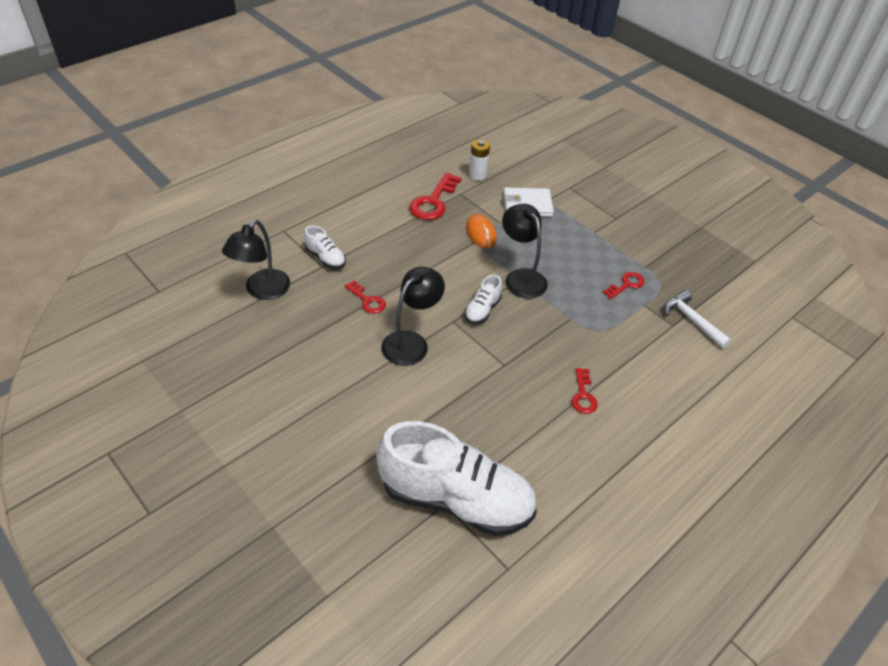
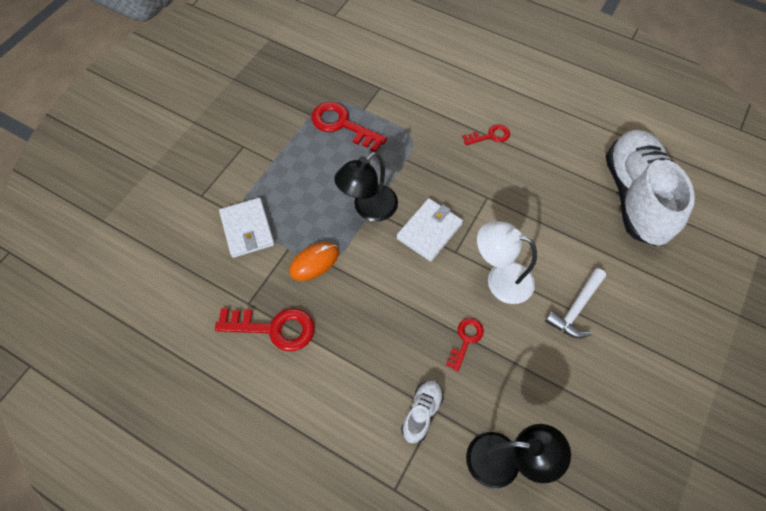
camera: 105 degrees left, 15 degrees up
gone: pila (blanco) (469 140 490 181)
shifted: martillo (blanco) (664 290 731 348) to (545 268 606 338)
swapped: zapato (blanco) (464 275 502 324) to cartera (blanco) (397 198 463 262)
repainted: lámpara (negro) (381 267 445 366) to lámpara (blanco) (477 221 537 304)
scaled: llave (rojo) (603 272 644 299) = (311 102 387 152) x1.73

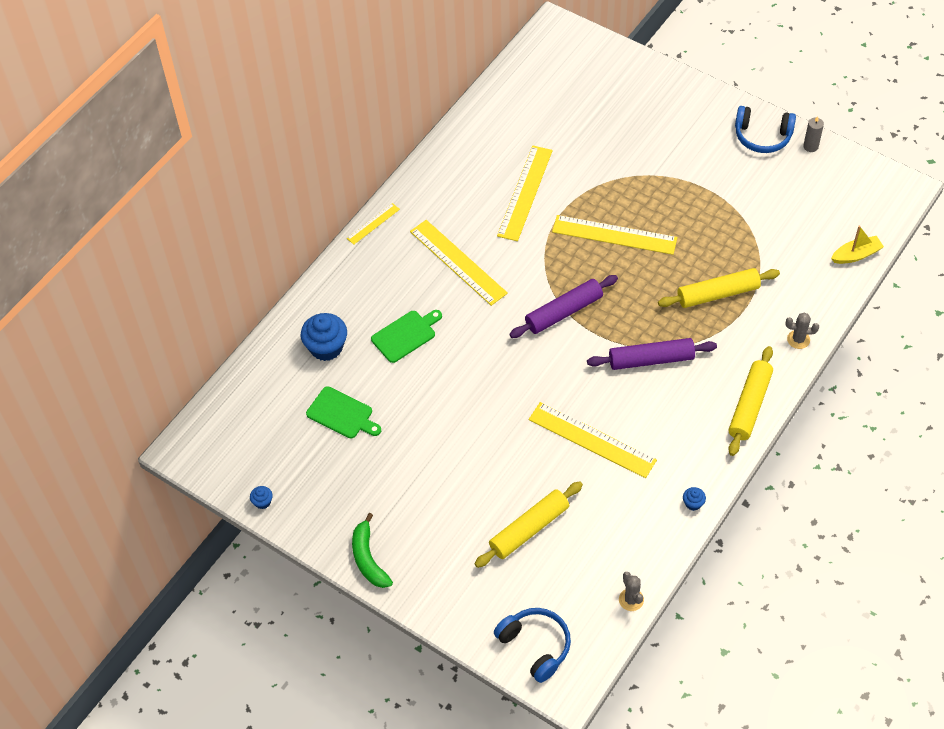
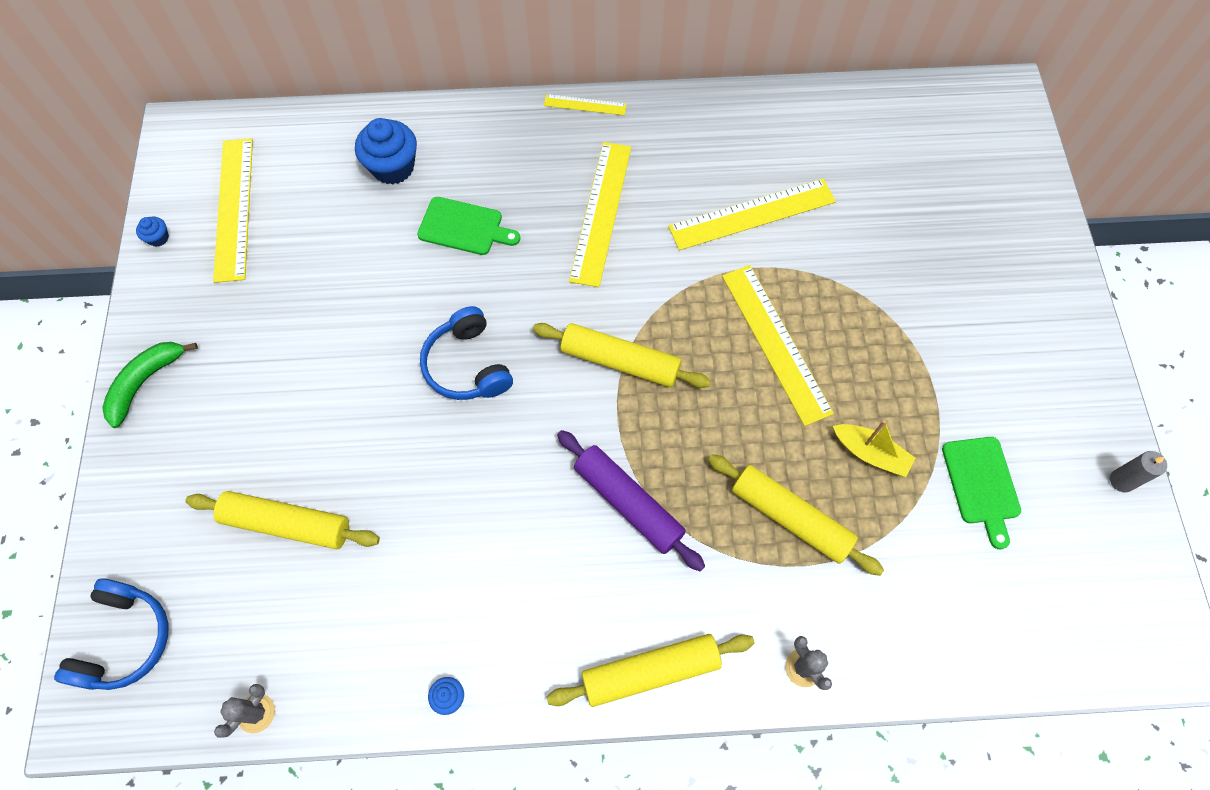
camera: 50 degrees right, 10 degrees up
shifted: auriculares (azul) (735 106 796 153) to (420 306 513 400); barco (amarillo) (831 226 884 264) to (833 420 915 477); tabla de cortar (verde) (306 386 381 439) to (942 437 1021 549); regla (amarillo) (529 402 657 478) to (213 138 253 283)
repainted: rodillo (morado) (509 275 618 338) to rodillo (amarillo) (533 323 711 388)

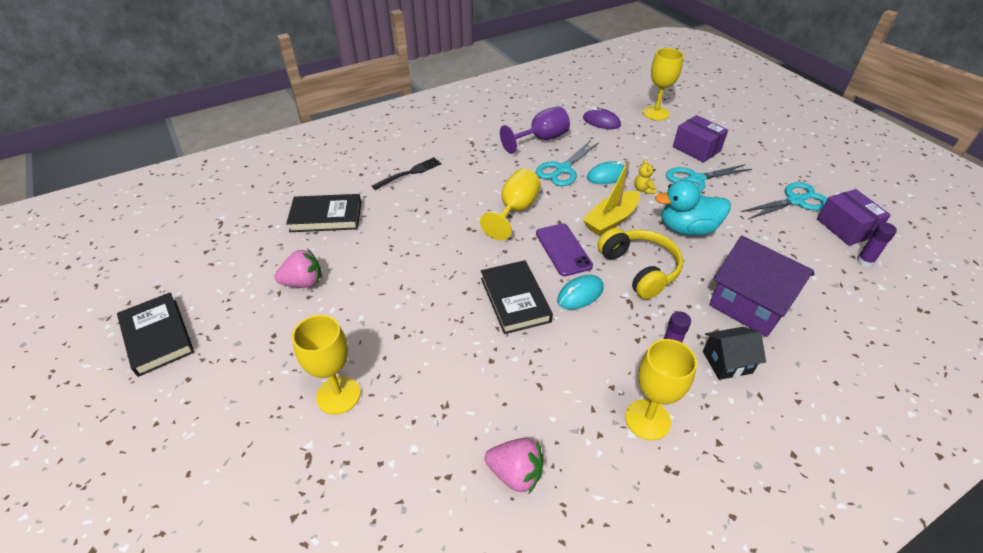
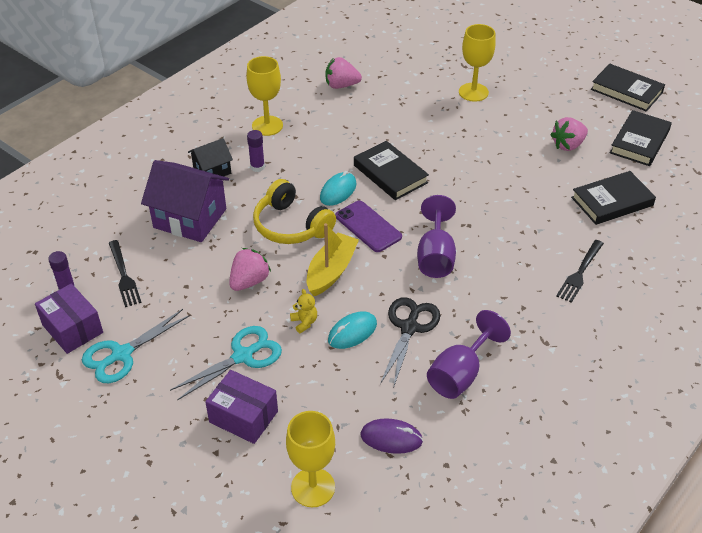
camera: 160 degrees right, 0 degrees up
new: libro (negro) (610 110 672 166); tenedor (negro) (109 240 142 307)
swapped: pato (turquesa) (655 179 731 236) to fresa (rosa) (229 248 271 291)
repainted: tijeras (turquesa) (536 140 599 186) to tijeras (negro) (380 297 440 388); copa (amarillo) (480 169 541 240) to copa (morado) (417 195 456 278)

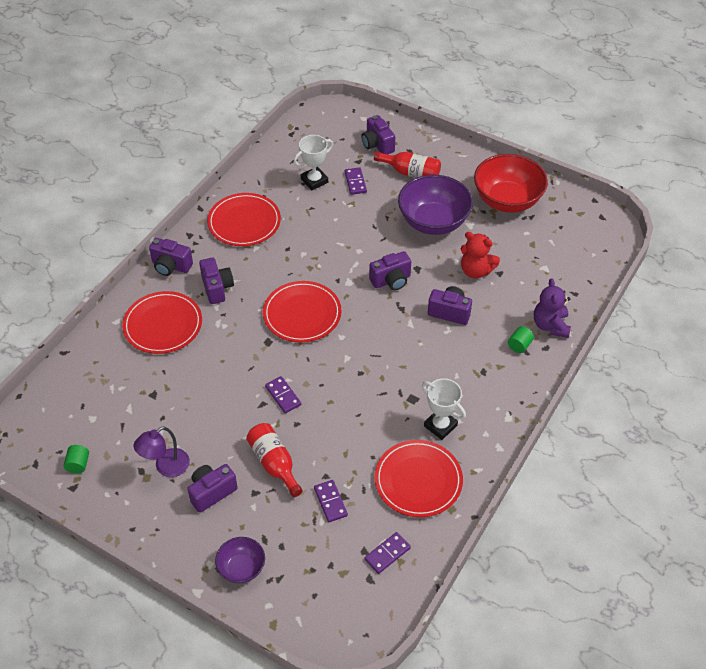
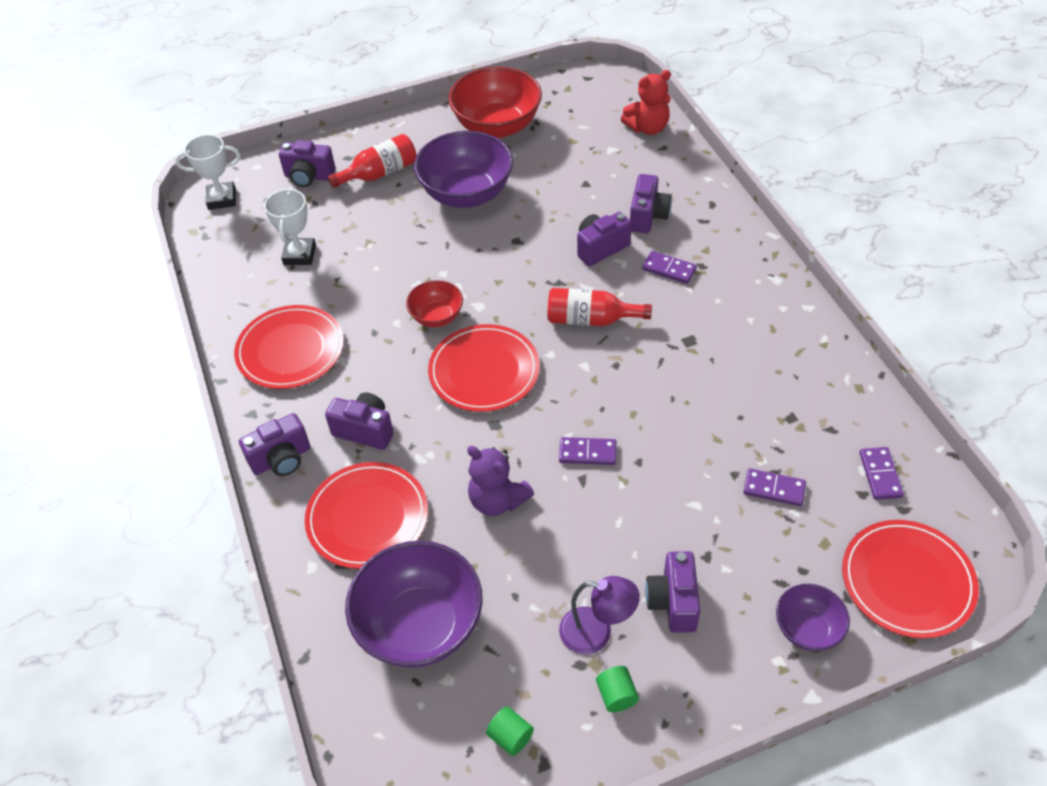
camera: 50 degrees left, 0 degrees up
new: cuenco (rojo) (406 280 463 327); cuenco (morado) (345 541 483 668)
shifted: ficha de dominó (morado) (345 167 367 195) to (642 251 697 284); osito (rojo) (461 232 500 278) to (621 70 671 135); cámara (morado) (369 251 411 290) to (630 174 672 233); osito (morado) (534 278 571 338) to (467 446 534 516); cilindro (verde) (508 326 534 353) to (596 666 639 712); trofeo (blanco) (422 378 466 440) to (175 134 241 210); botella (rojo) (246 423 303 497) to (547 288 652 326); plato (rojo) (375 440 463 517) to (842 520 979 639)
rotated: lámpara (morado) (134 427 190 477) = (559 576 640 654) 75 degrees counterclockwise

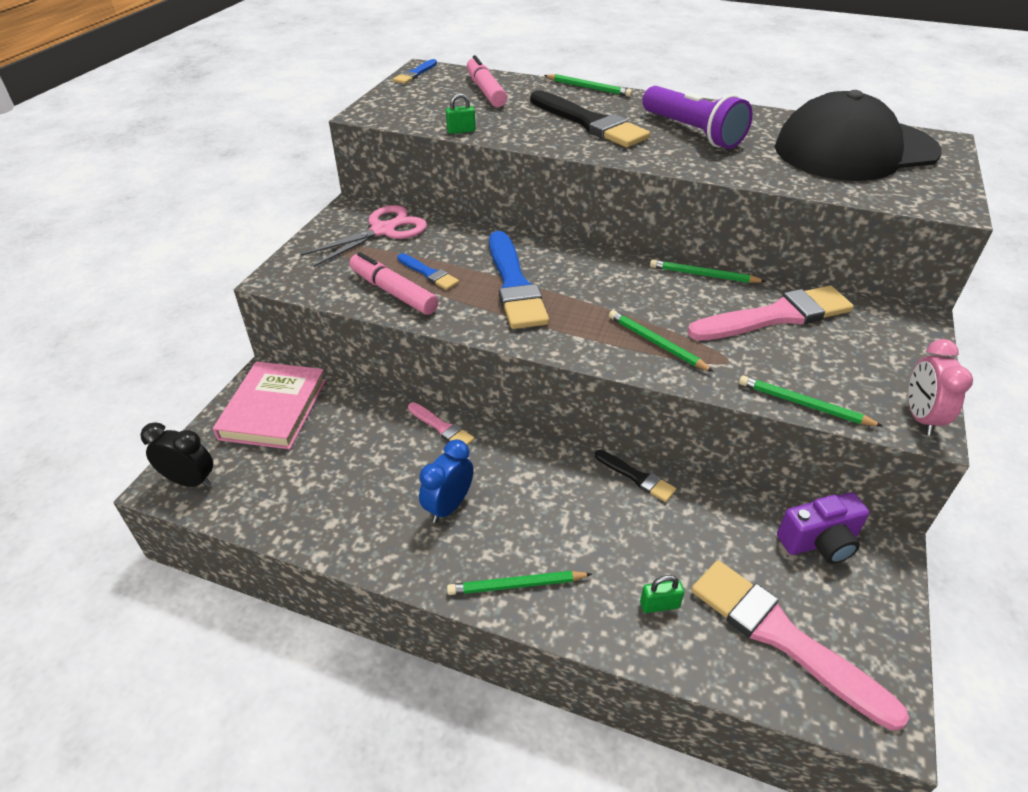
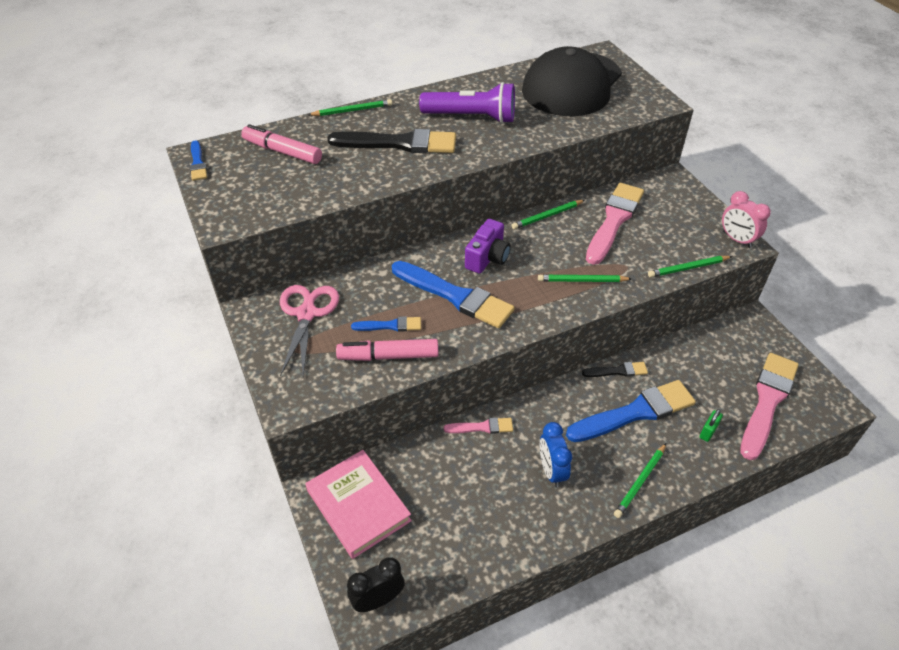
camera: 45 degrees left, 5 degrees up
gone: candado (verde) (446 93 476 134)
new: pincel (azul) (566 380 696 442)
shifted: cámara (morado) (777 492 869 564) to (465 219 511 274)
rotated: pincel (rosa) (691 560 909 731) = (740 353 799 460) 120 degrees clockwise

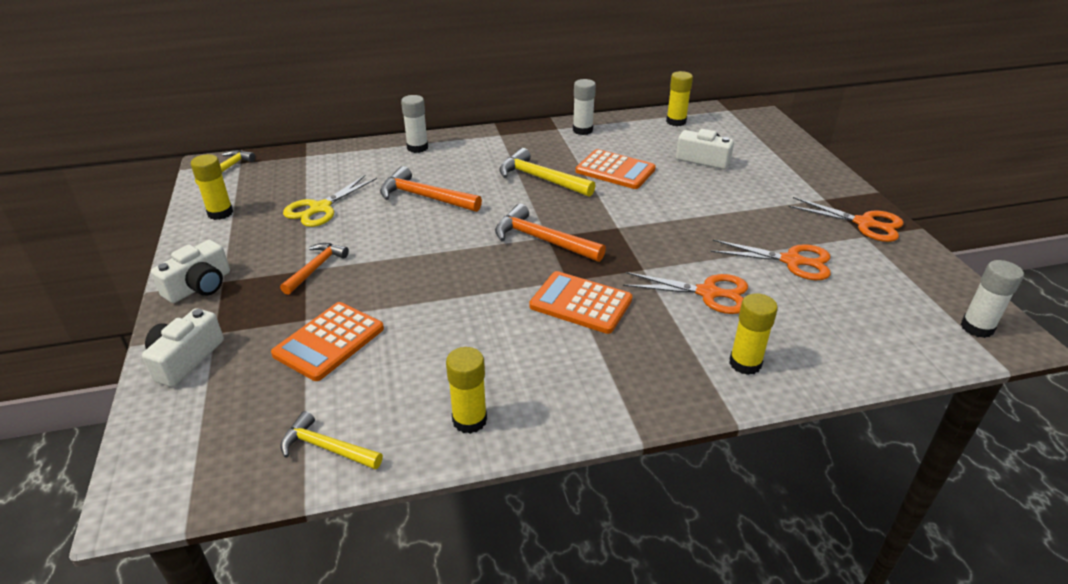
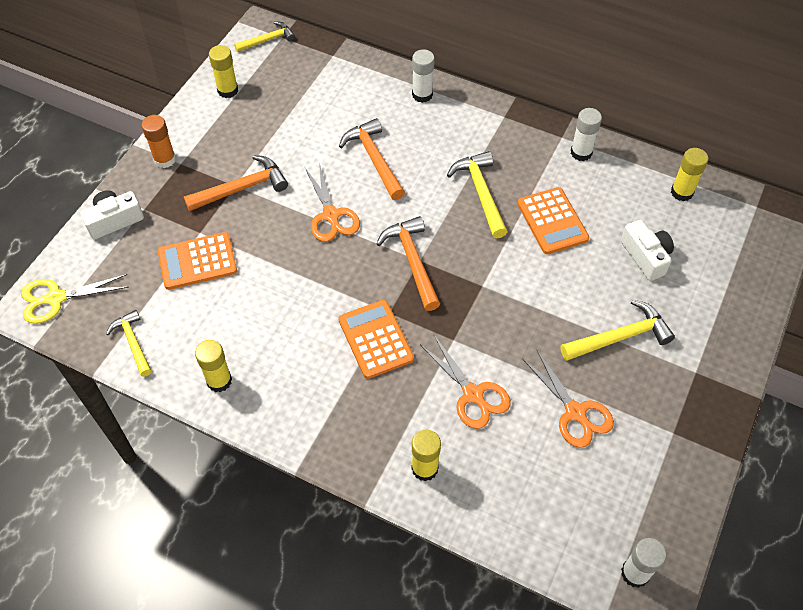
camera: 40 degrees right, 20 degrees up
new: martillo (amarillo) (561 300 675 361)
shifted: tijeras (amarillo) (283 175 377 227) to (21 274 128 324); tijeras (naranja) (788 197 904 242) to (305 163 360 242)
swapped: cámara (blanco) (151 240 230 303) to barra de pegamento (naranja) (141 115 176 168)
scaled: martillo (naranja) (280 243 349 295) = (184 155 288 211) x1.52

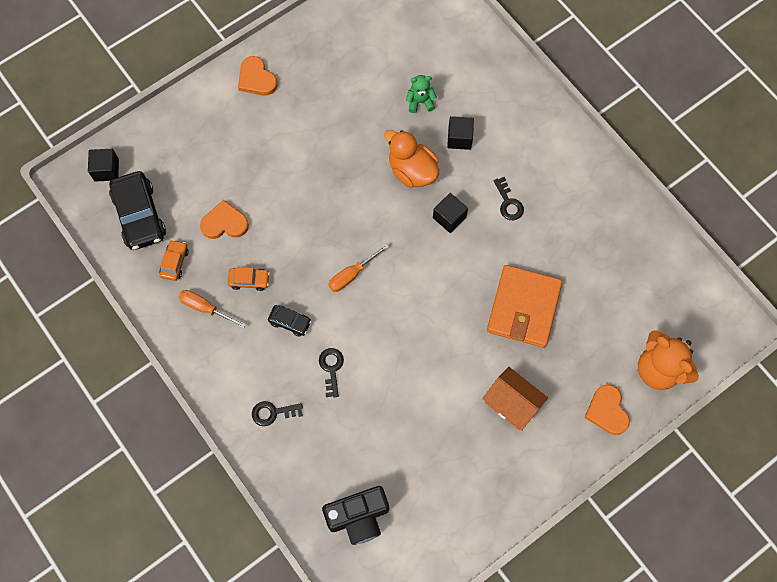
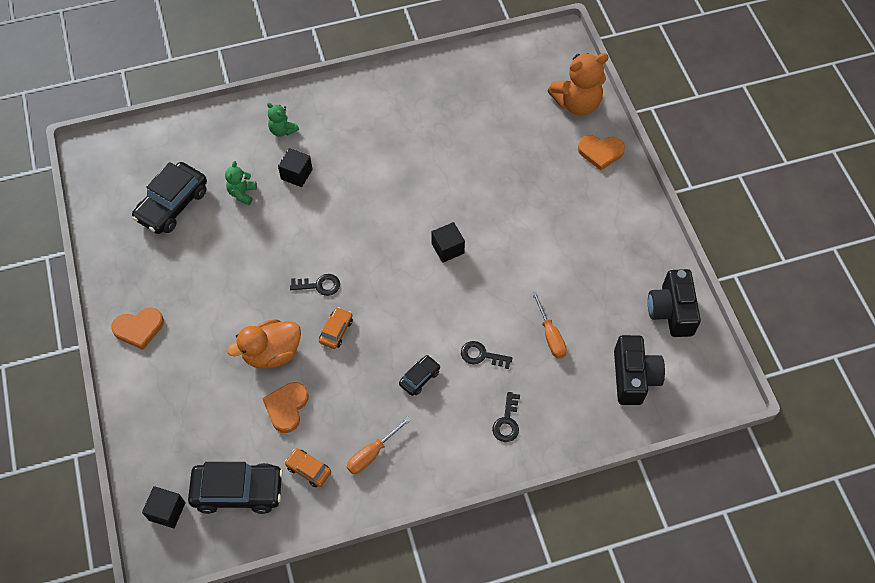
camera: 70 degrees left, 10 degrees down
gone: cartera (naranja) (487 265 562 348); casa (naranja) (483 367 548 430)
new: osito (verde) (267 102 299 136); coche (negro) (132 162 207 234); cámara (negro) (648 269 701 337)
shifted: pato (naranja) (384 130 439 188) to (227 319 301 369); llave (negro) (494 177 524 220) to (290 274 340 296); cubo (negro) (433 193 468 233) to (432 222 465 263); destornillador (naranja) (328 244 389 292) to (532 291 567 359); coche (naranja) (228 267 270 291) to (319 307 353 349)

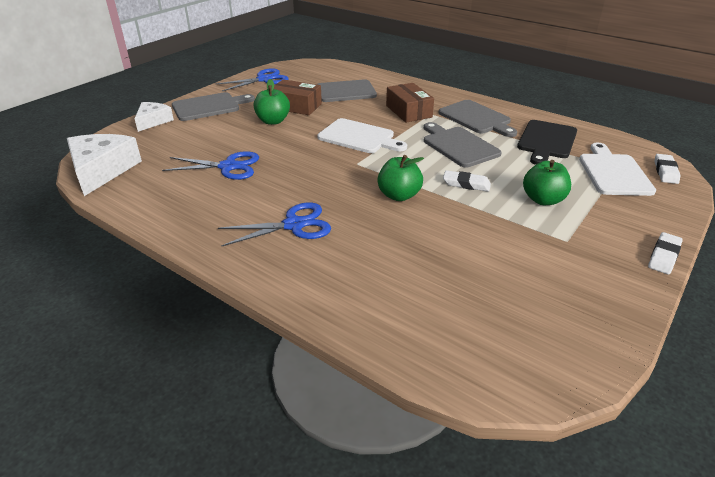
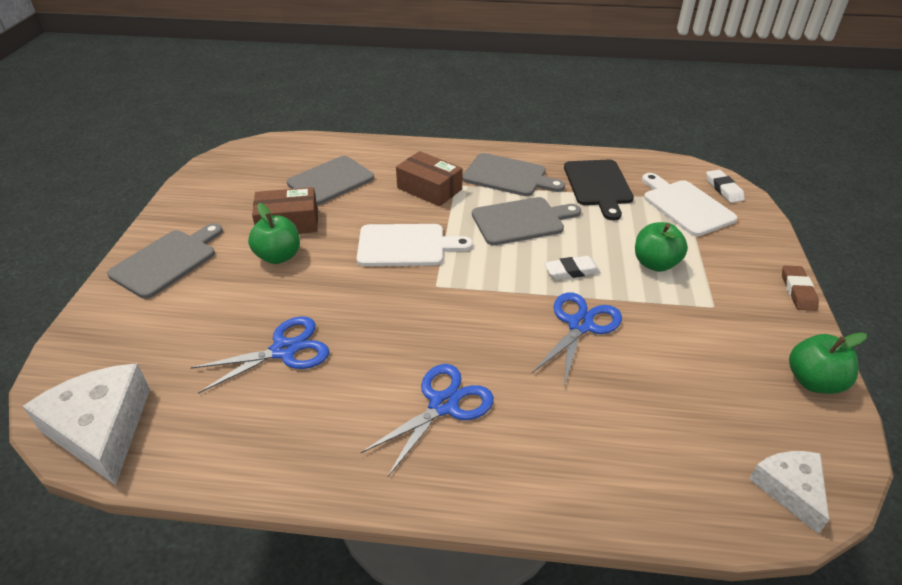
camera: 30 degrees left, 5 degrees up
shifted: tijeras (azul) (216 68 289 91) to (532 292 622 385); queso (blanco) (134 102 174 132) to (749 451 829 534); manzana (verde) (377 155 424 201) to (789 332 867 394)
repainted: goma de borrar (blanco) (648 232 683 274) to goma de borrar (marrón) (782 265 819 311)
rotated: tabla de cortar (gris) (424 122 502 168) = (472 197 581 245) 135 degrees clockwise

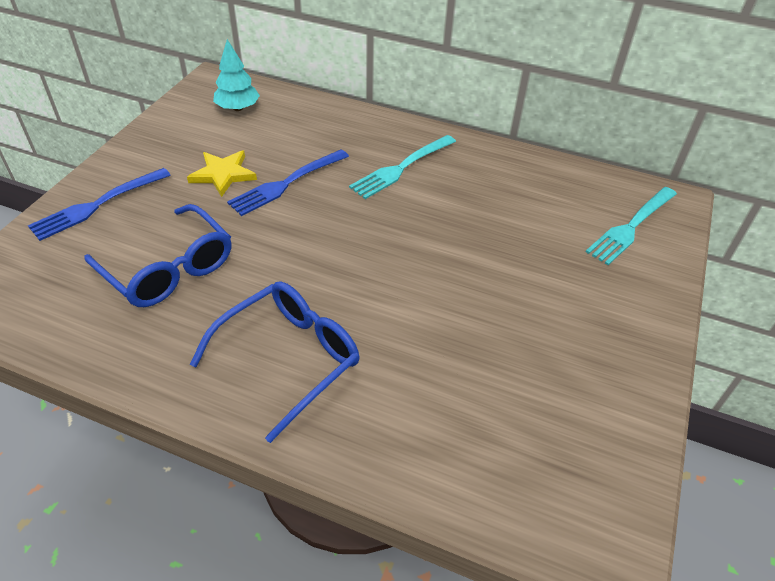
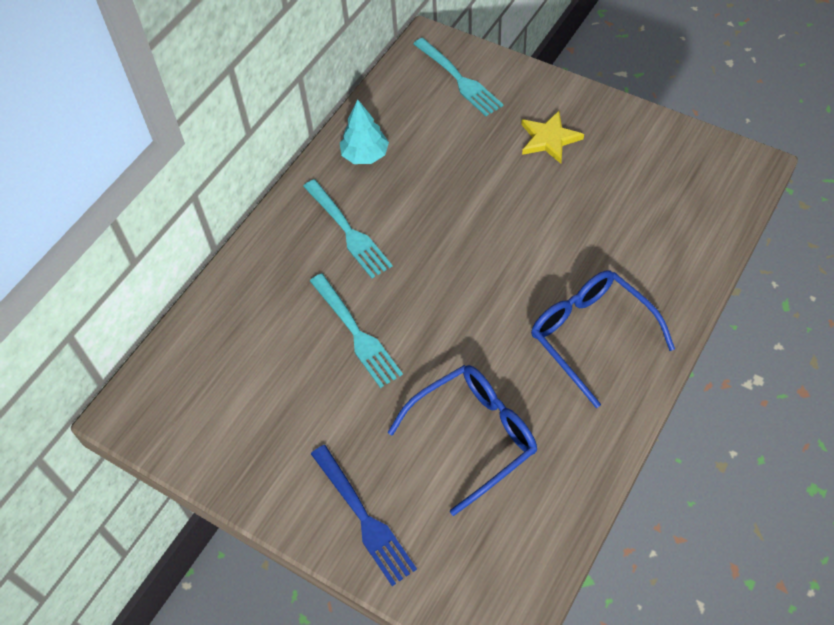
camera: 75 degrees left, 10 degrees up
shifted: árbol (turquesa) (213 39 260 111) to (340 99 389 164); estrella (amarillo) (187 150 257 197) to (521 111 584 164)
repainted: tenedor (azul) (227 150 349 216) to tenedor (turquesa) (310 273 403 388)

